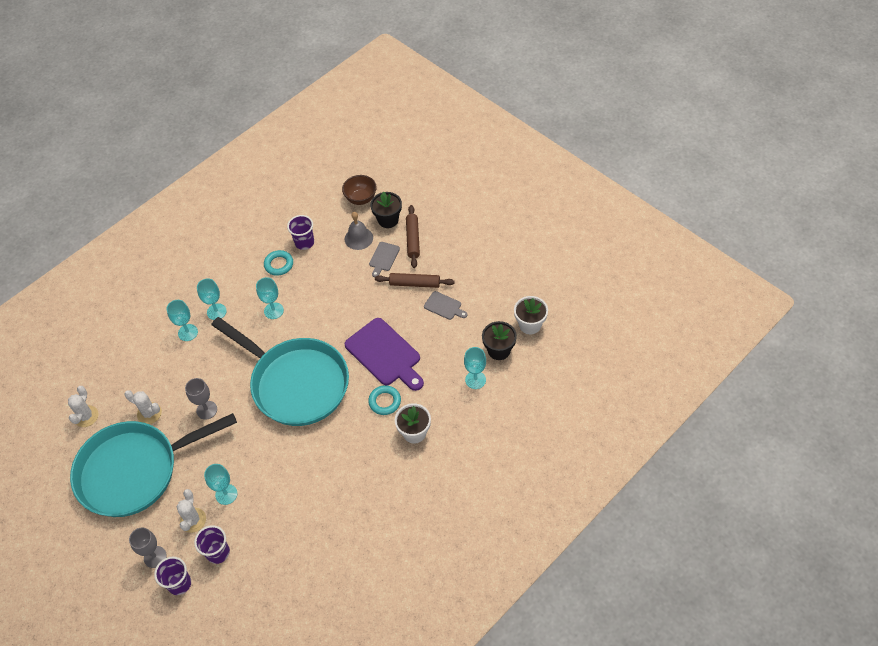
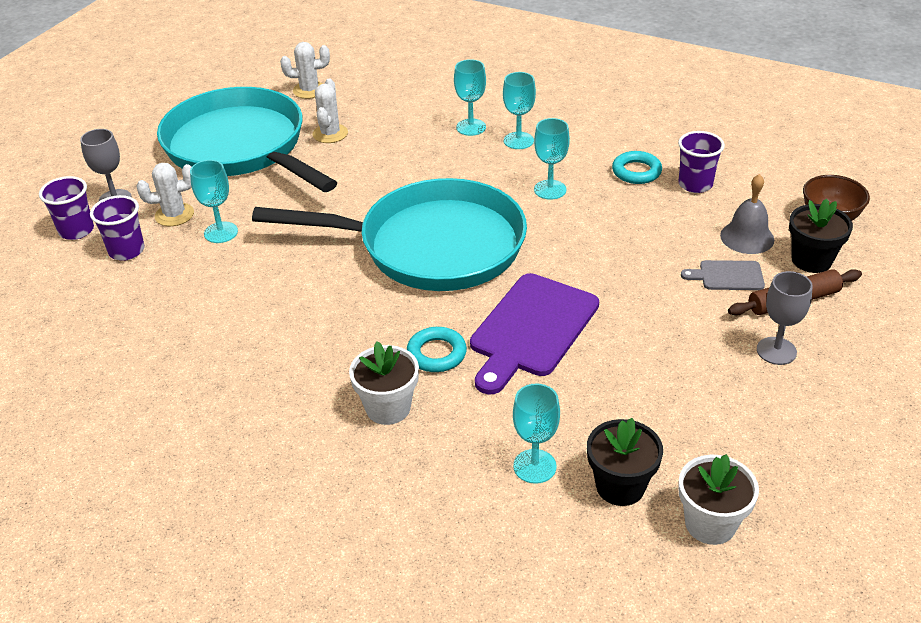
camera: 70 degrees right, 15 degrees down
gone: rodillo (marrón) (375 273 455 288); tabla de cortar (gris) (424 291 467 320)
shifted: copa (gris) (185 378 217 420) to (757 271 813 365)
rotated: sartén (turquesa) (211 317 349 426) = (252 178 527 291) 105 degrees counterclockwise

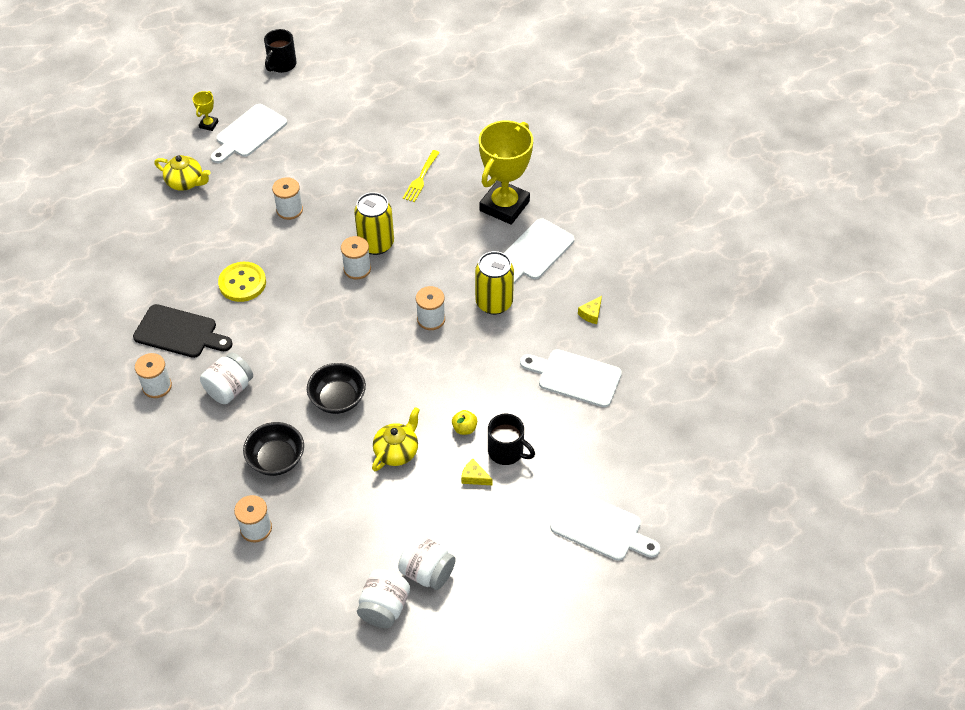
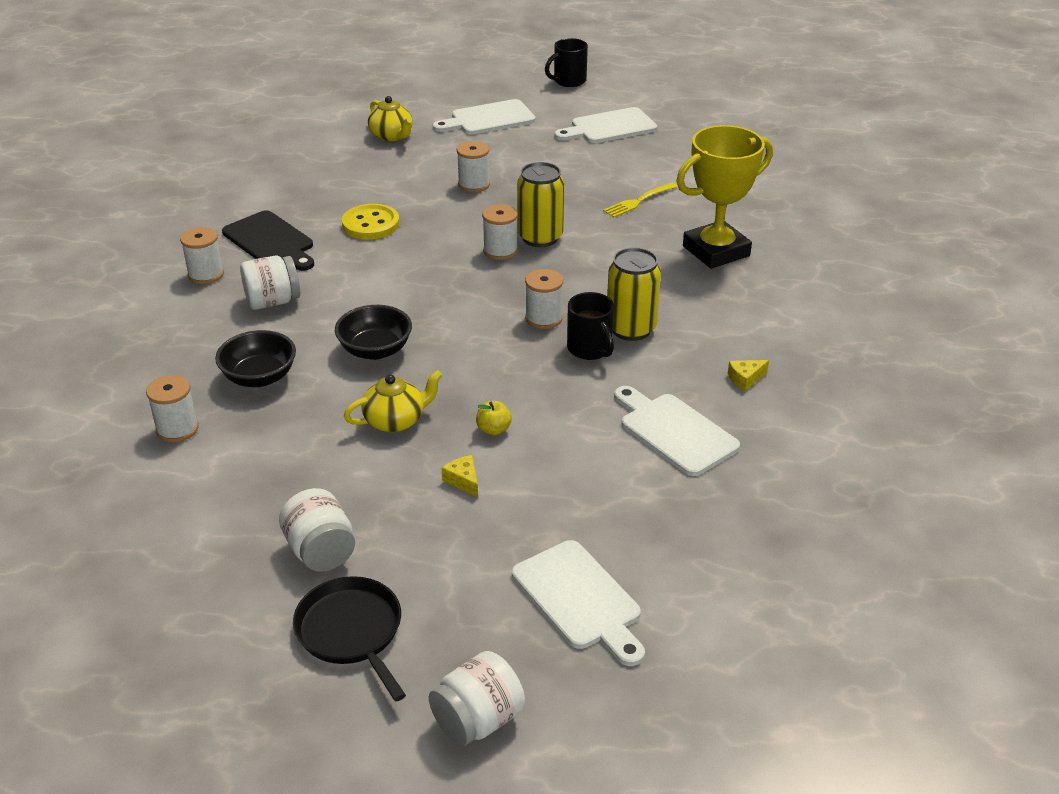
camera: 30 degrees right, 15 degrees down
gone: trofeo (amarillo) (193 91 218 131)
new: sartén (negro) (293 576 406 701)
shifted: tabla de cortar (blanco) (504 218 574 284) to (554 107 657 143); taza (negro) (488 414 535 465) to (567 292 614 360); tarro (blanco) (357 569 410 628) to (429 651 525 746)

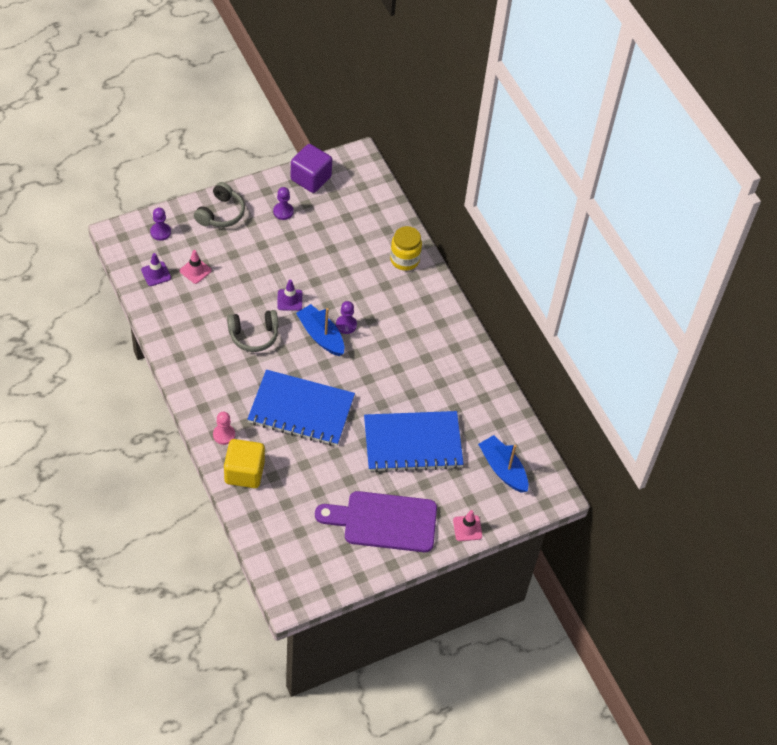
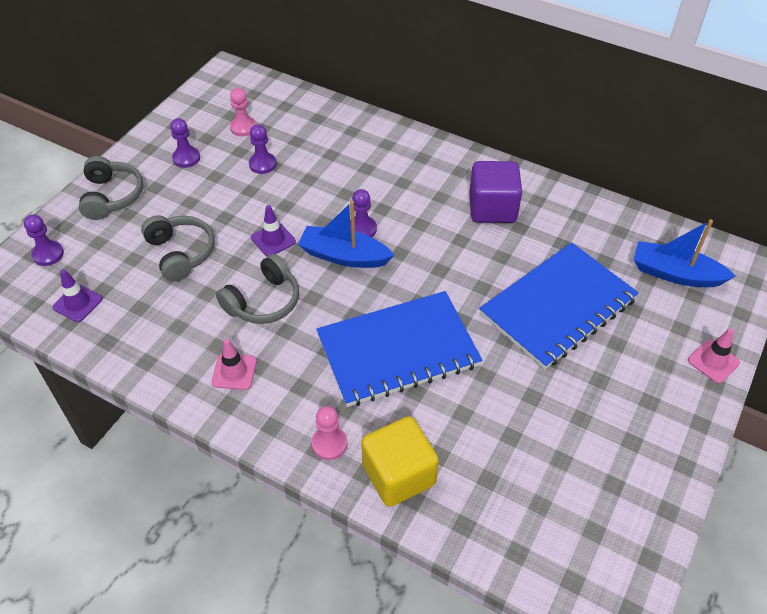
camera: 30 degrees left, 5 degrees down
gone: tarro (amarillo) (390 226 422 271); tabla de cortar (morado) (315 491 437 552)
new: peón (rosa) (230 88 256 137); peón (morado) (249 124 277 174); auriculares (gris) (141 215 215 282)
shifted: cubo (morado) (291 144 332 193) to (469 161 522 223); cono de tráfico (rosa) (180 250 212 284) to (211 339 257 390)

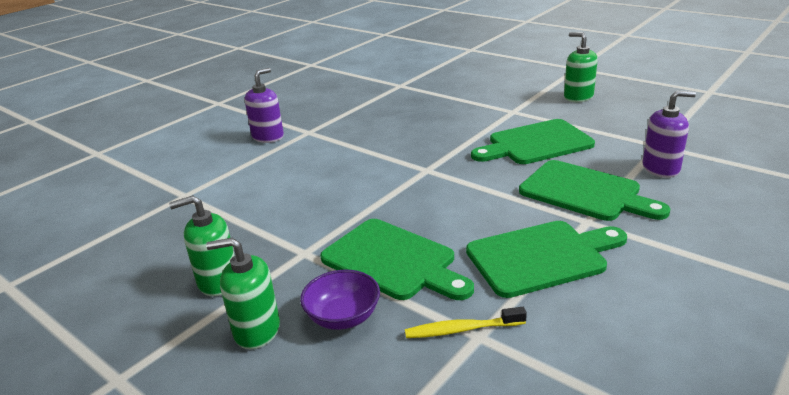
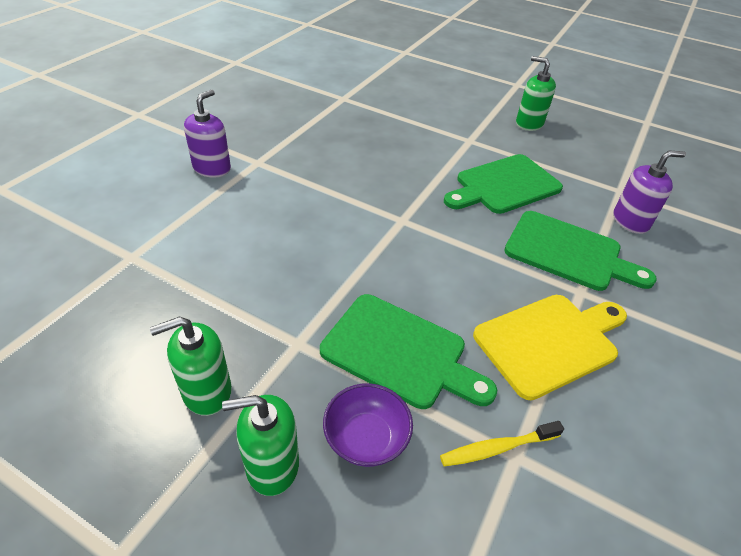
camera: 15 degrees left, 15 degrees up
repainted: tabla de cortar (verde) (466 221 627 298) to tabla de cortar (amarillo) (473 295 627 400)

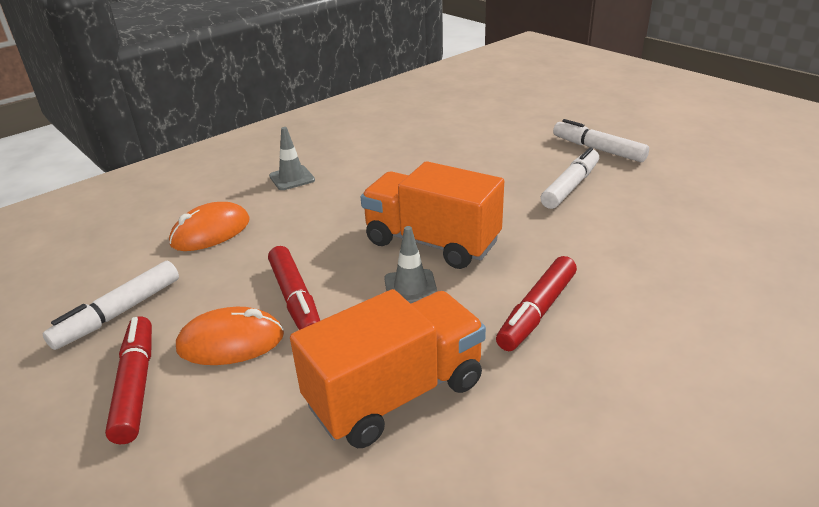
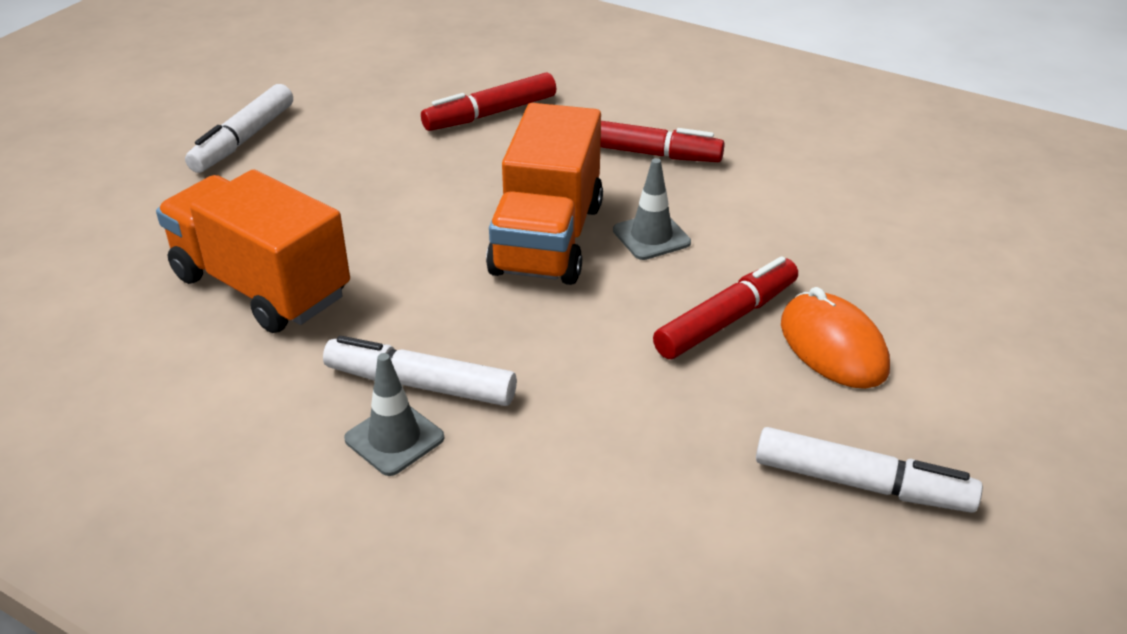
camera: 110 degrees left, 5 degrees up
gone: ratón (naranja) (169 202 250 251)
shifted: rotulador (blanco) (541 147 599 209) to (323 336 517 406); camión (naranja) (290 289 486 448) to (156 169 350 333); rotulador (rojo) (105 316 152 444) to (421 72 556 131)

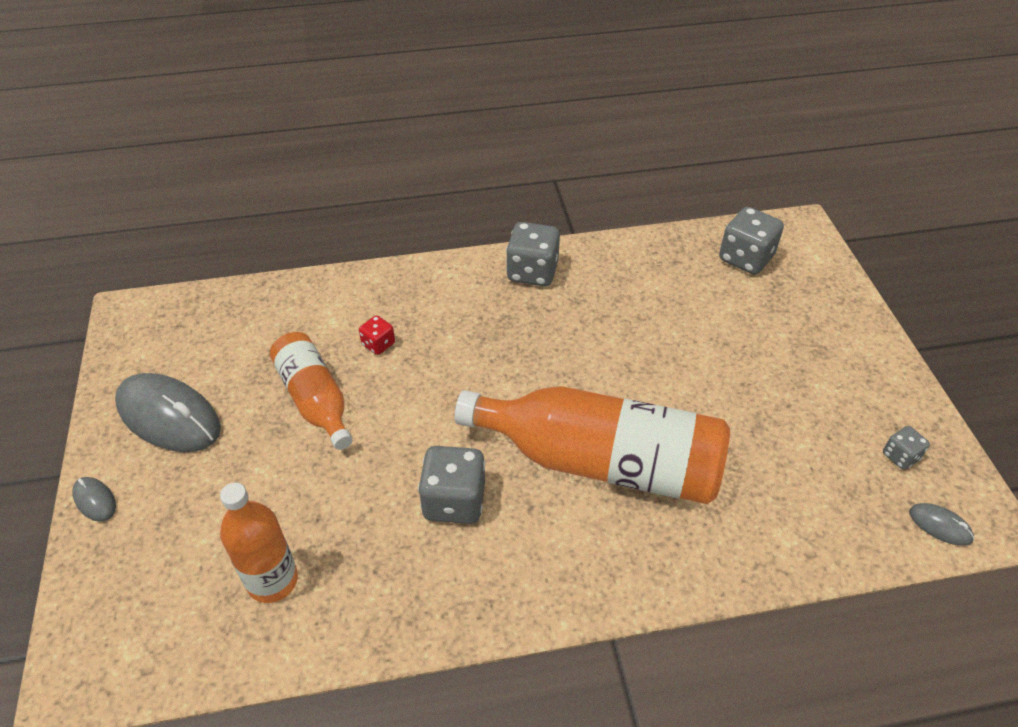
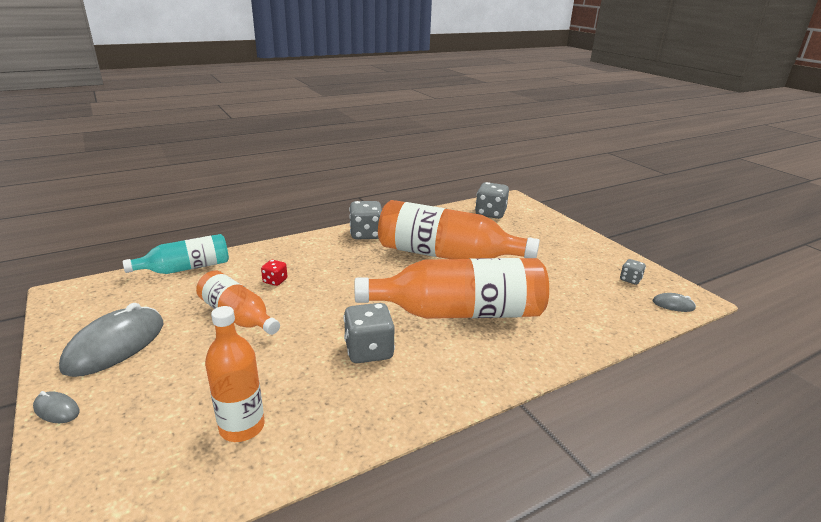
camera: 20 degrees left, 20 degrees down
new: botella (naranja) (378 200 540 259); botella (turquesa) (123 234 229 274)
rotated: ratón (gris) (115 373 221 452) = (59 303 163 377) 75 degrees counterclockwise

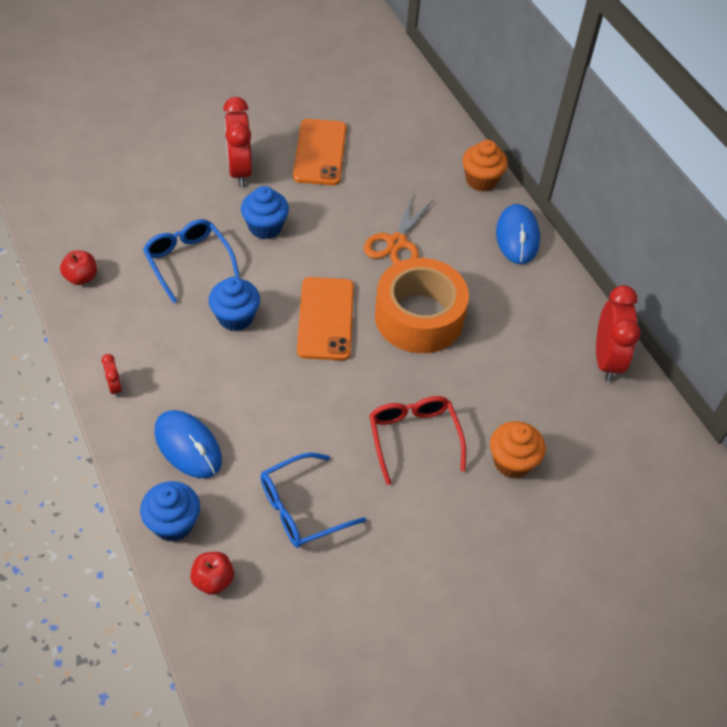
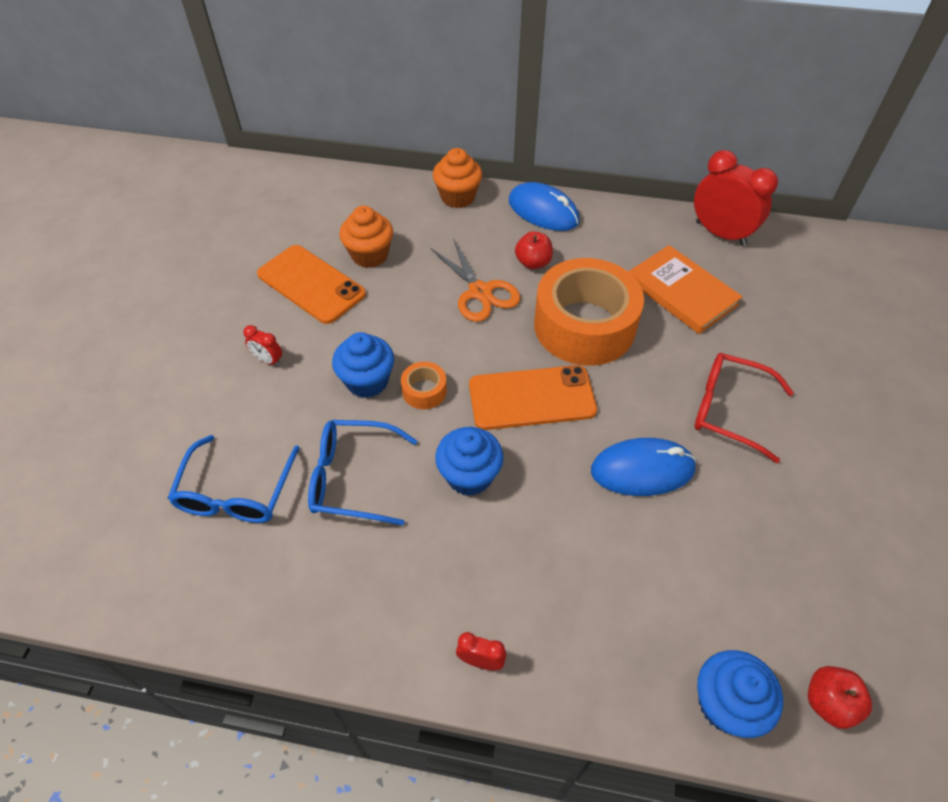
camera: 50 degrees left, 0 degrees up
new: libro (naranja) (629 245 743 334); cinta adhesiva (naranja) (401 362 447 409)
shifted: manzana (rojo) (60 251 97 285) to (515 231 553 269); ratón (azul) (155 410 222 478) to (591 438 697 496); magdalena (naranja) (490 421 546 478) to (339 206 393 268); gafas (azul) (260 452 366 548) to (168 435 300 523)
rotated: móvil (naranja) (297 277 354 360) = (469 365 597 430) 45 degrees counterclockwise
scaled: despertador (rojo) (223 97 252 187) = (243 325 282 366) x0.45

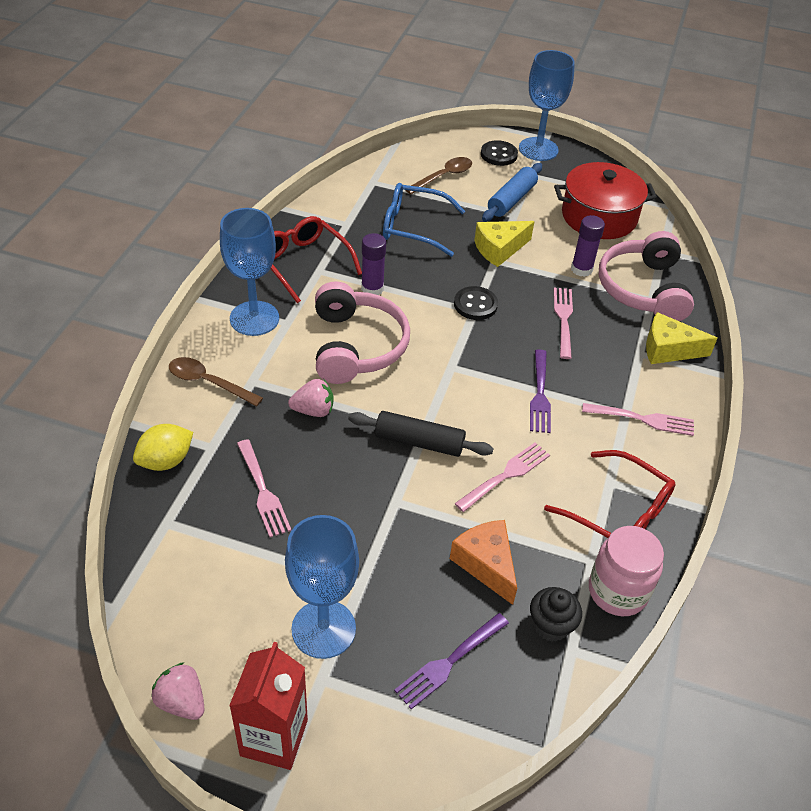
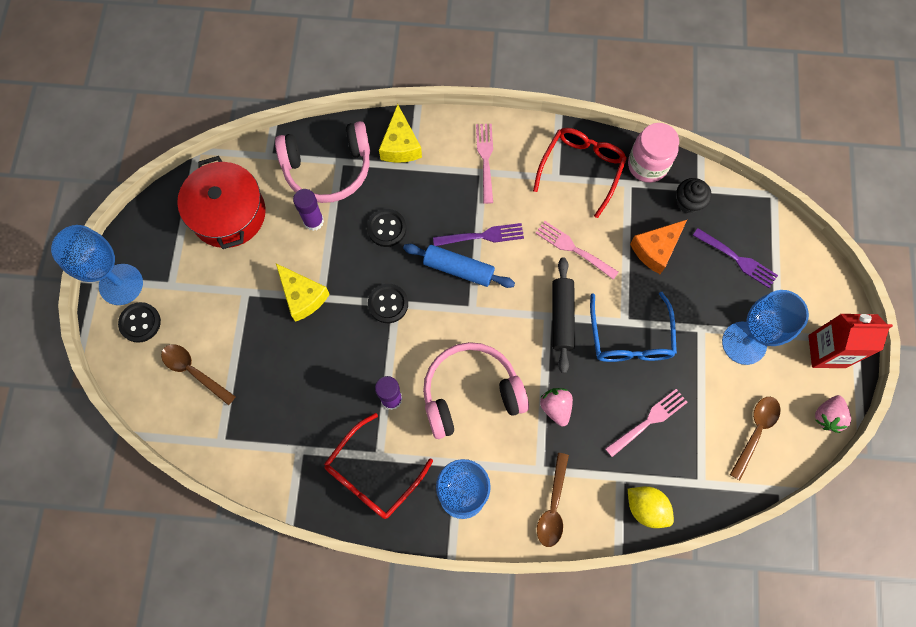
camera: 100 degrees left, 25 degrees up
new: cuchara (marrón) (730 397 781 480)
shifted: rodillo (azul) (482 163 542 222) to (403 244 515 288); gafas (azul) (383 183 465 257) to (590 292 677 362)
swapped: tenedor (rosa) (554 288 573 359) to botón (negro) (367 209 406 247)

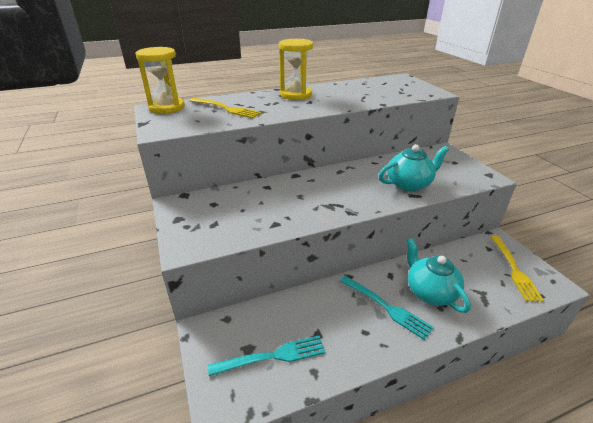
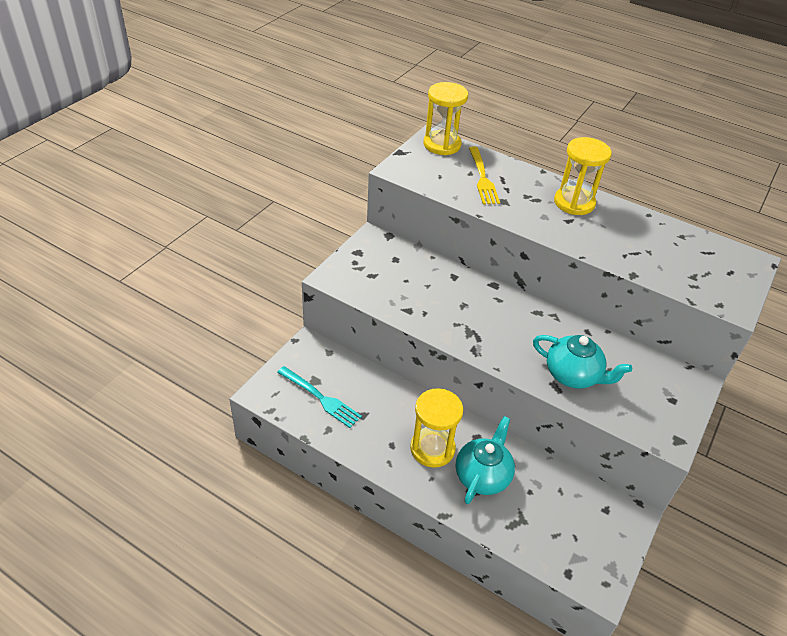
camera: 50 degrees right, 10 degrees up
gone: tenedor (amarillo) (490 235 544 302)
swapped: tenedor (turquesa) (340 276 434 340) to reloj de arena (amarillo) (410 388 463 468)

